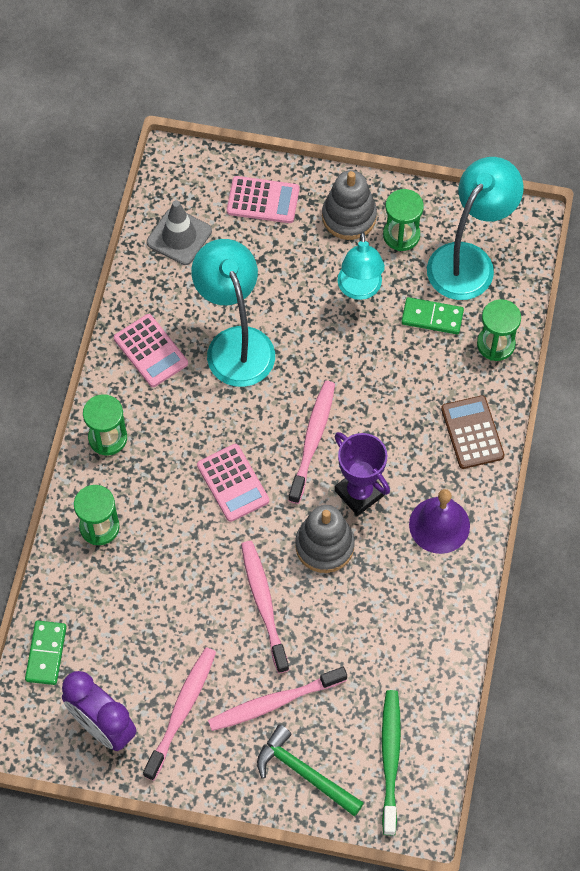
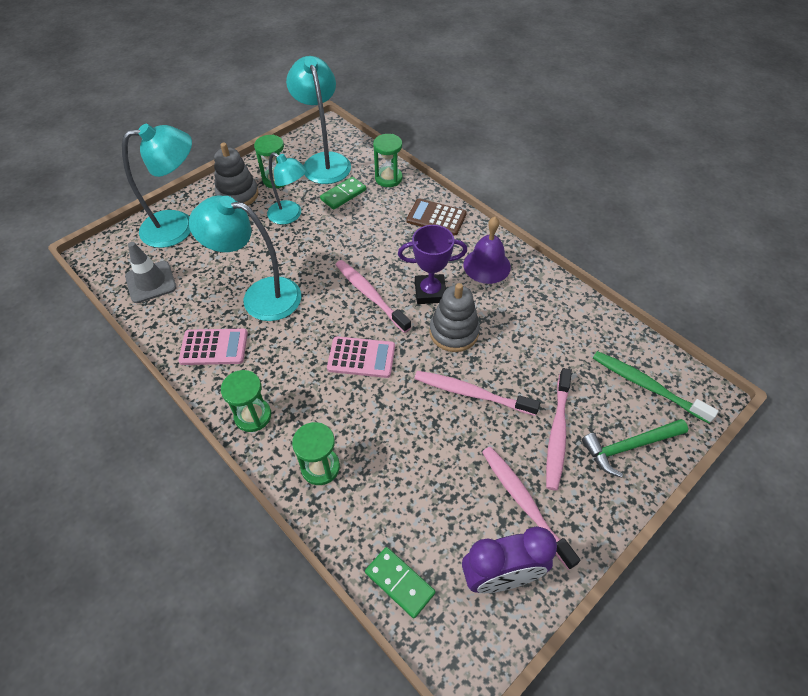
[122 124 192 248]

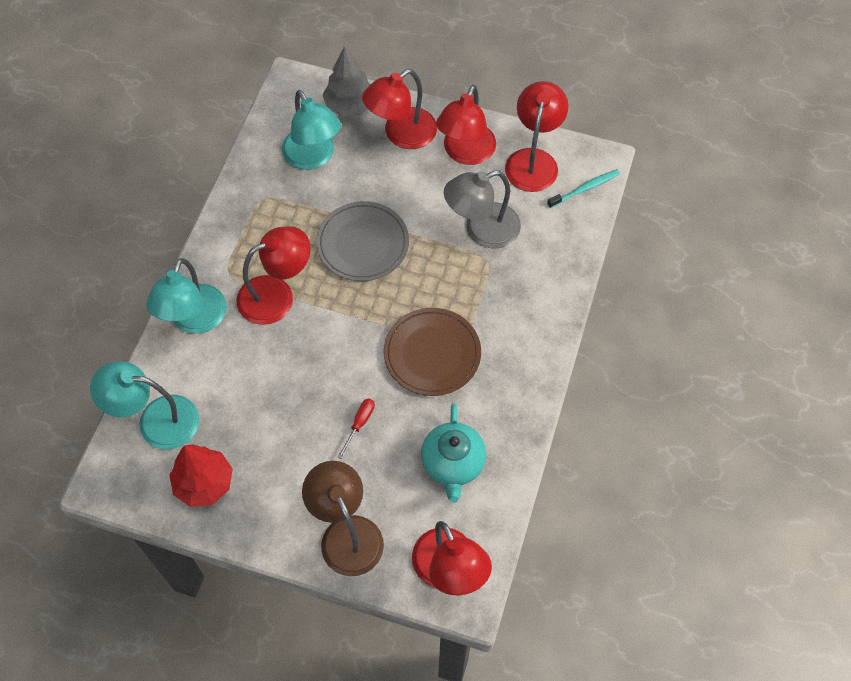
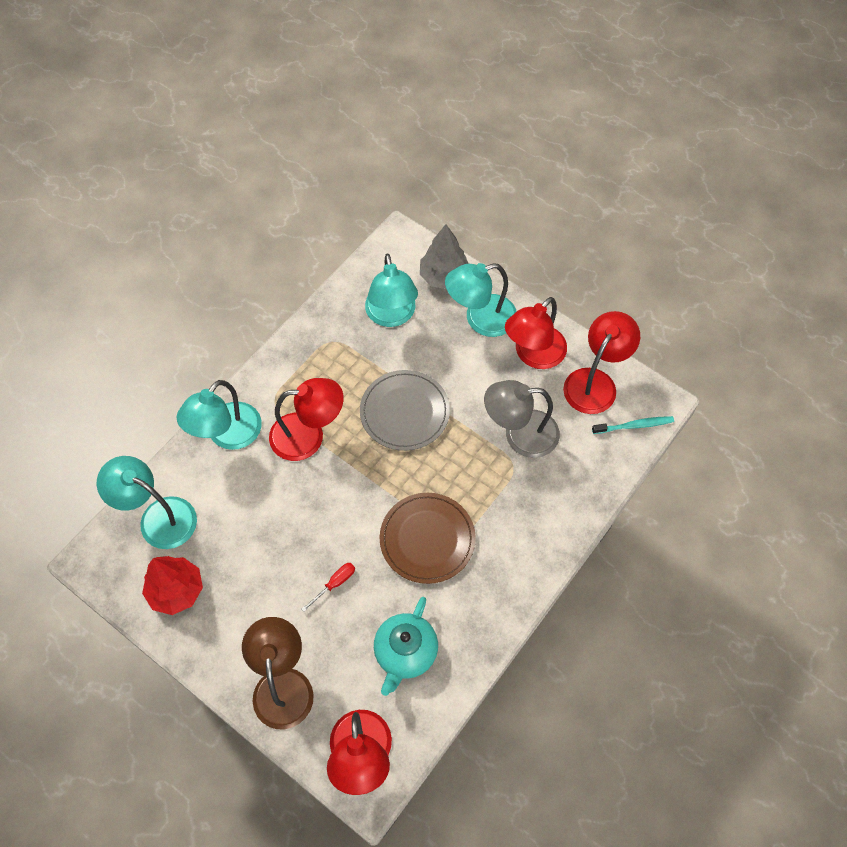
[445 263 517 337]

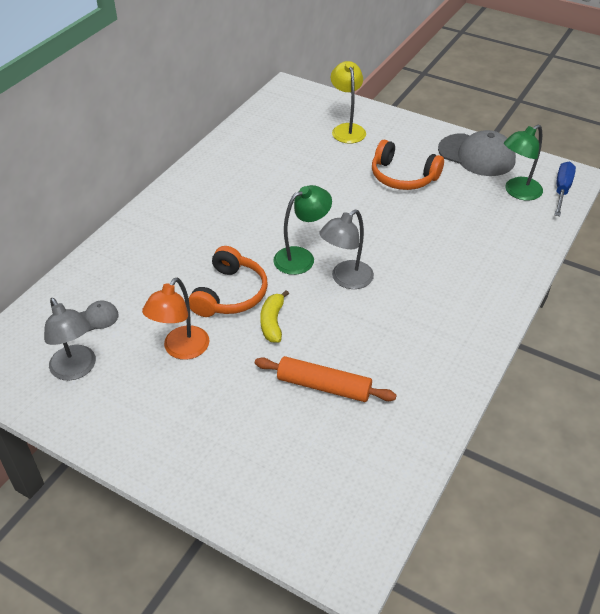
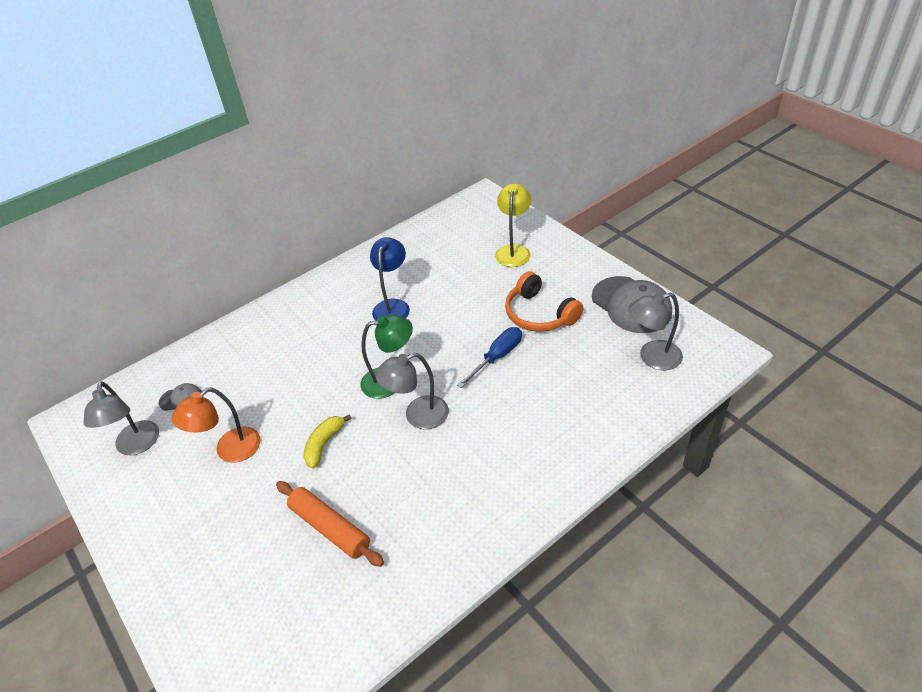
[189 246 268 317] (first image)
[628 293 683 370]
[457 327 522 388]
[370 237 410 321]

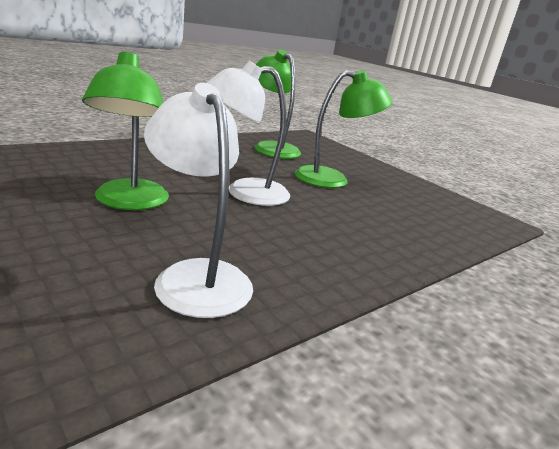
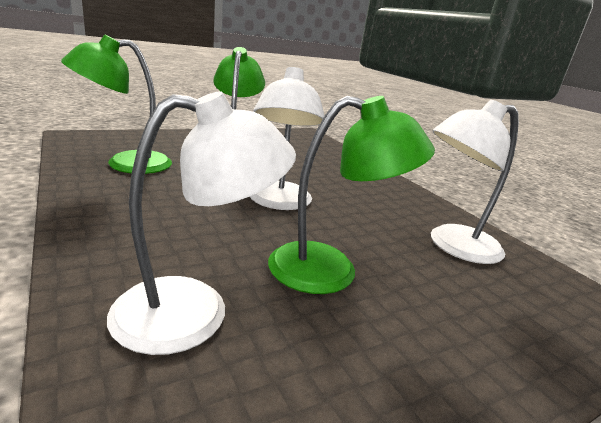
[107 91 296 355]

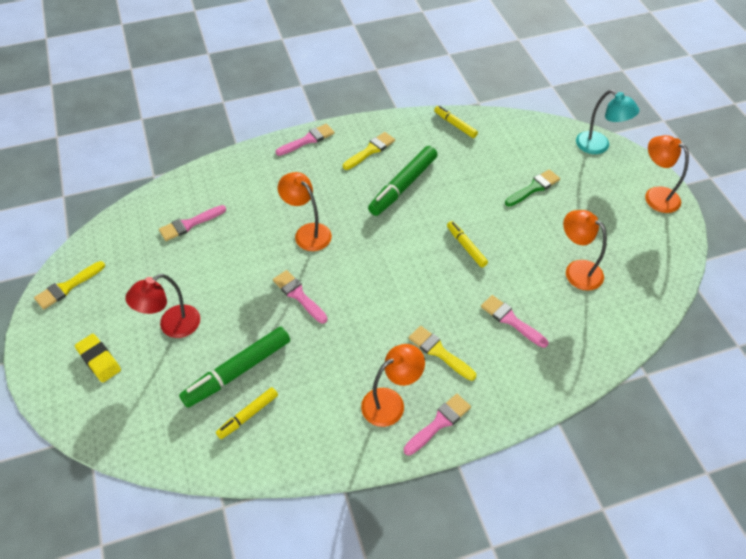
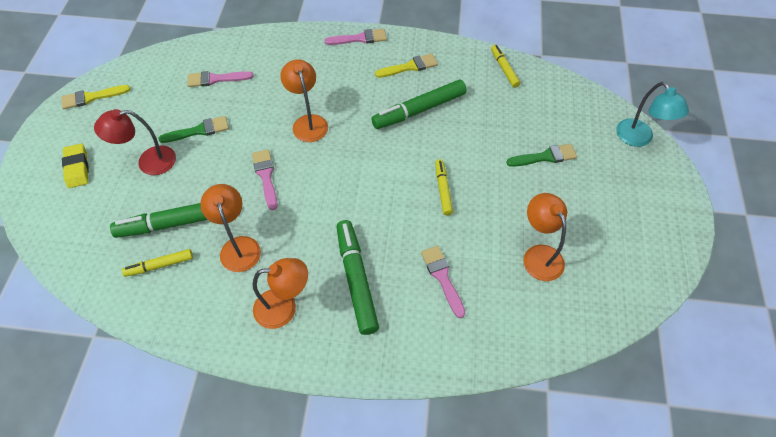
[404 394 471 456] (first image)
[337 220 379 335]
[200 184 261 272]
[158 116 229 143]

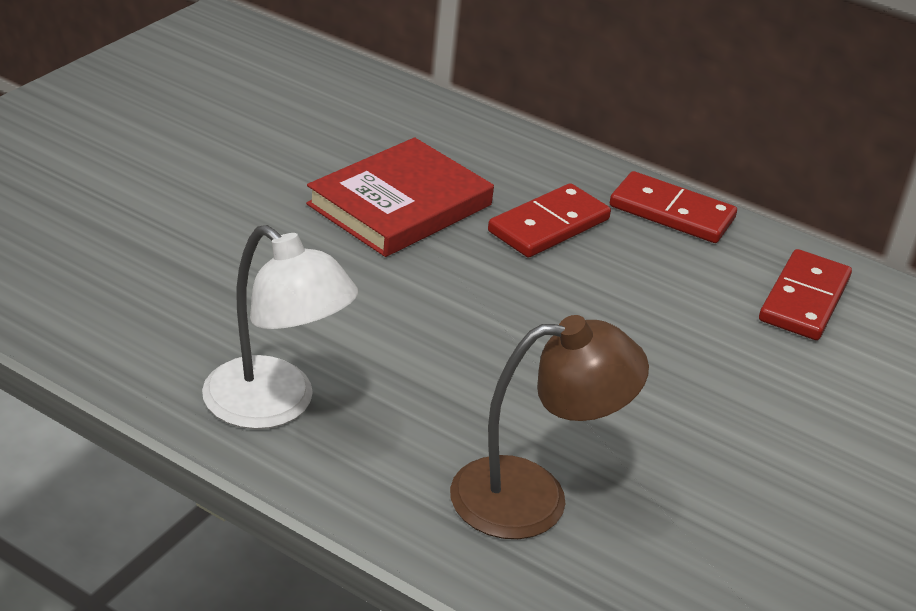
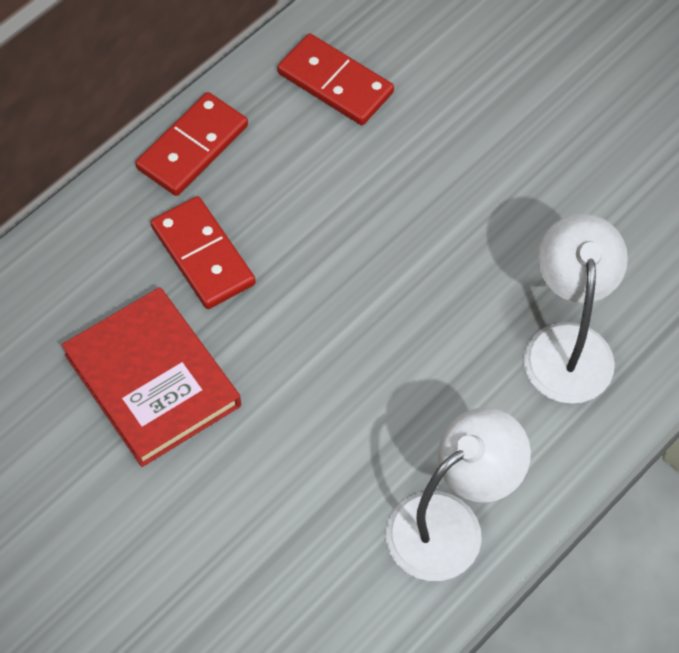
[523 214 628 404]

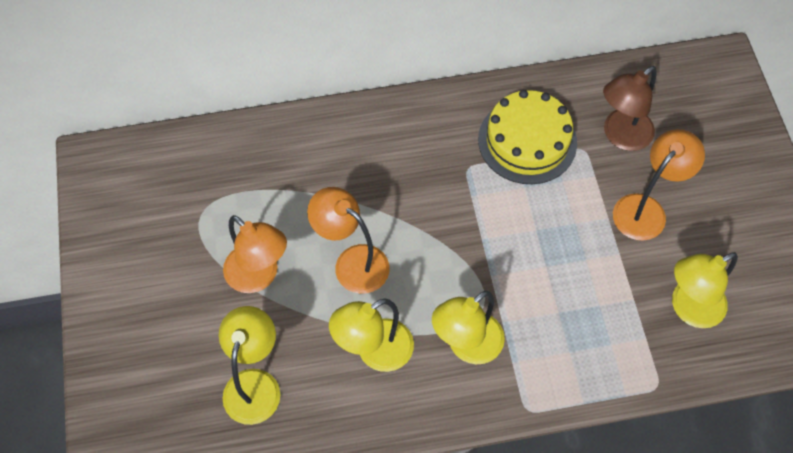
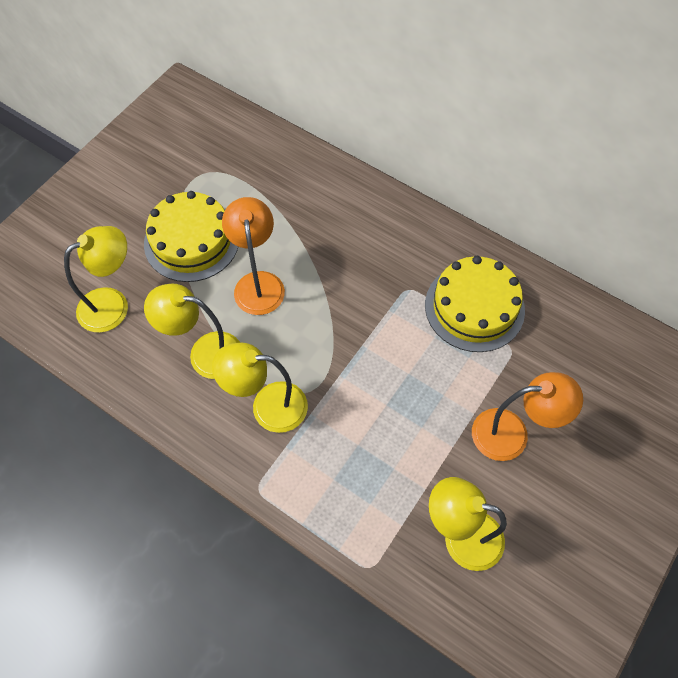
[144 191 238 282]
[603 66 657 151] (first image)

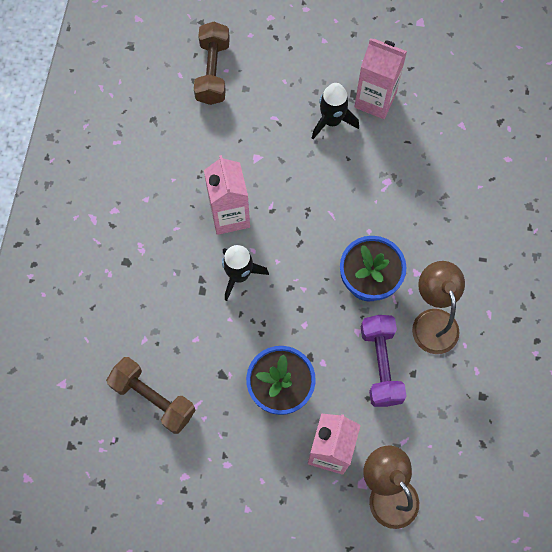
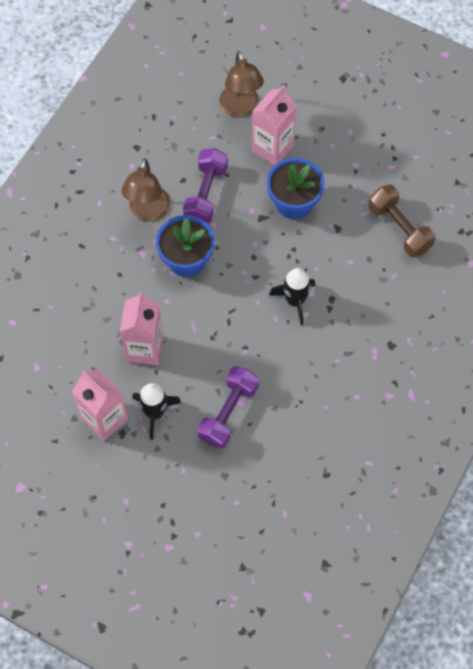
[194 22 230 105] (first image)
[120 292 163 365]
[198 366 259 449]

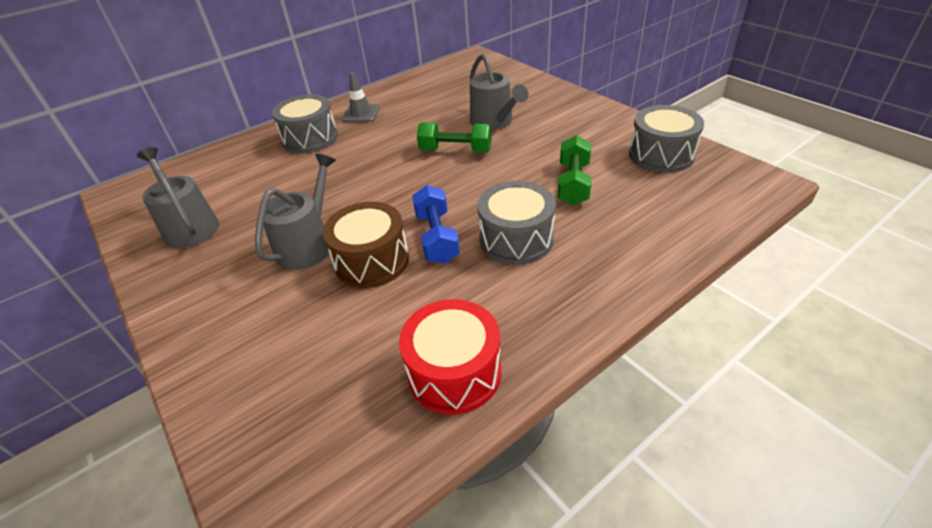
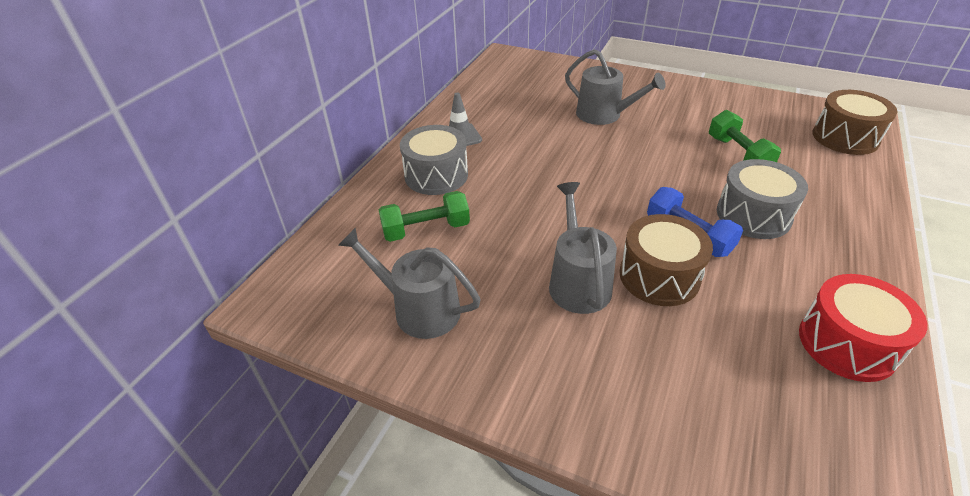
[379 191 470 242]
[629 105 704 173] (first image)
[812 90 898 155]

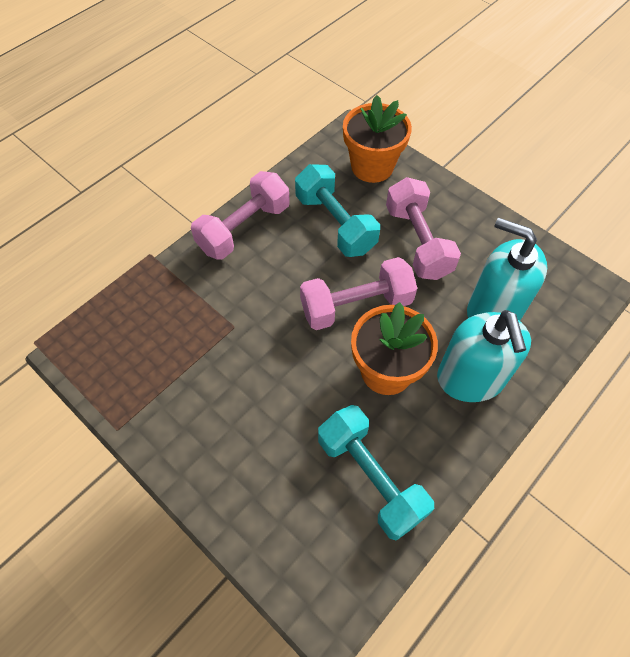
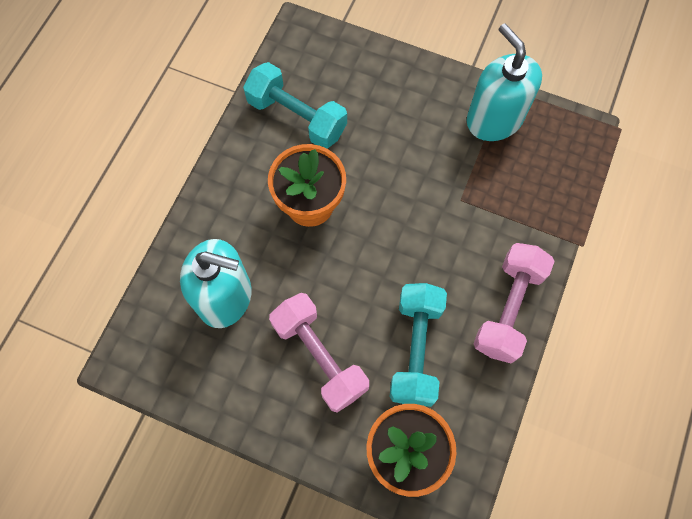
[389 283 447 407]
[300 257 417 330] (first image)
[467 24 542 141]

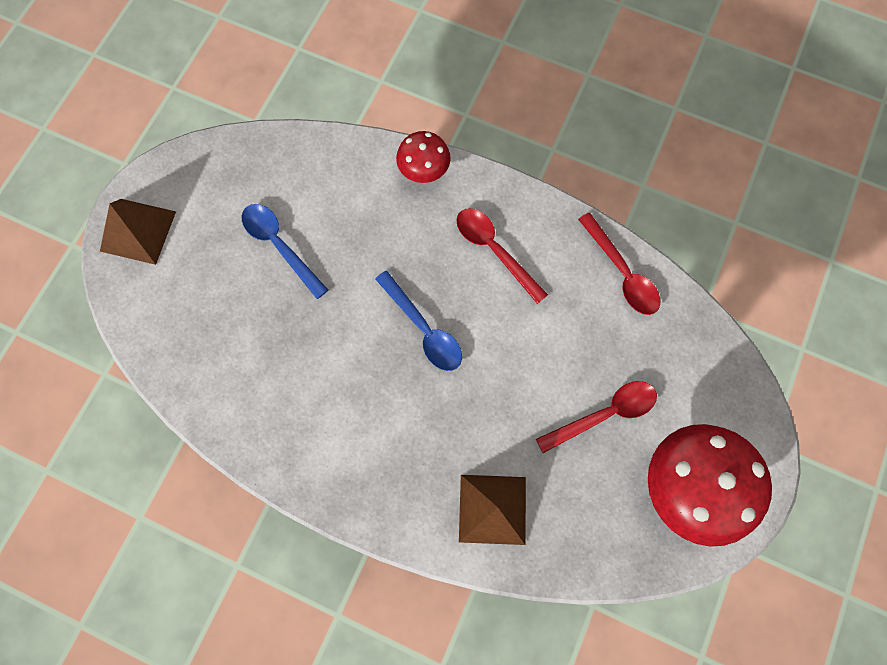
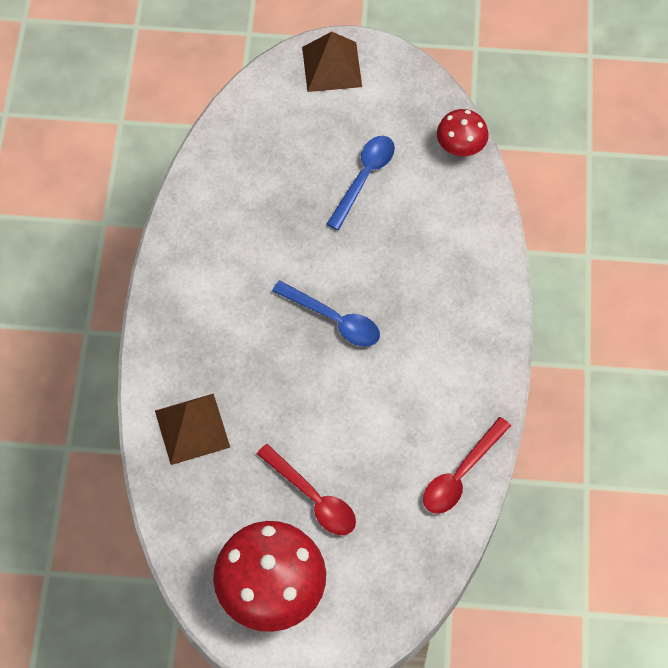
[272 280 380 347]
[437 109 489 156]
[456 208 548 304] (first image)

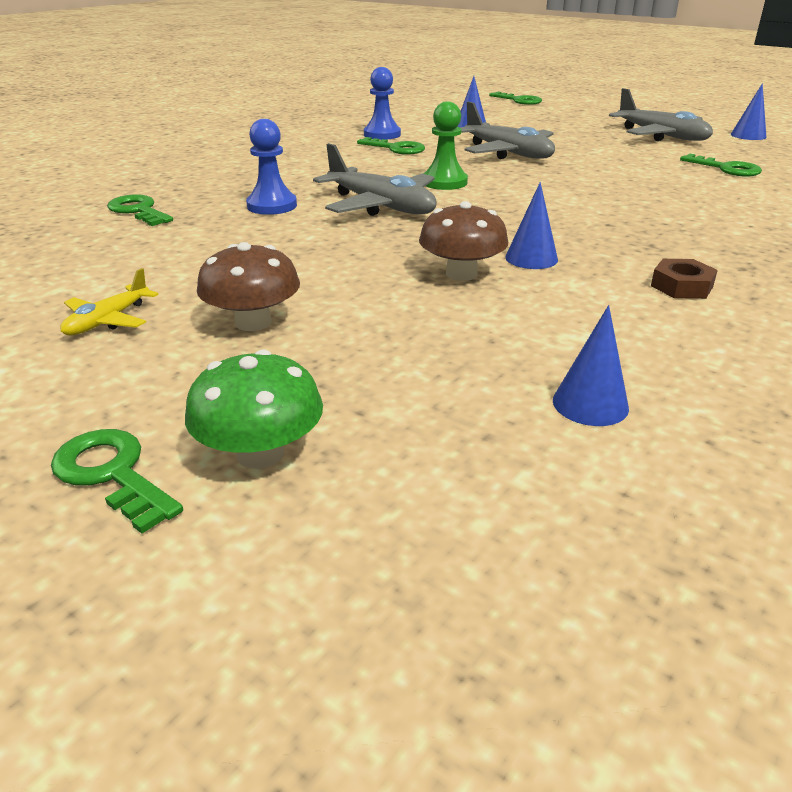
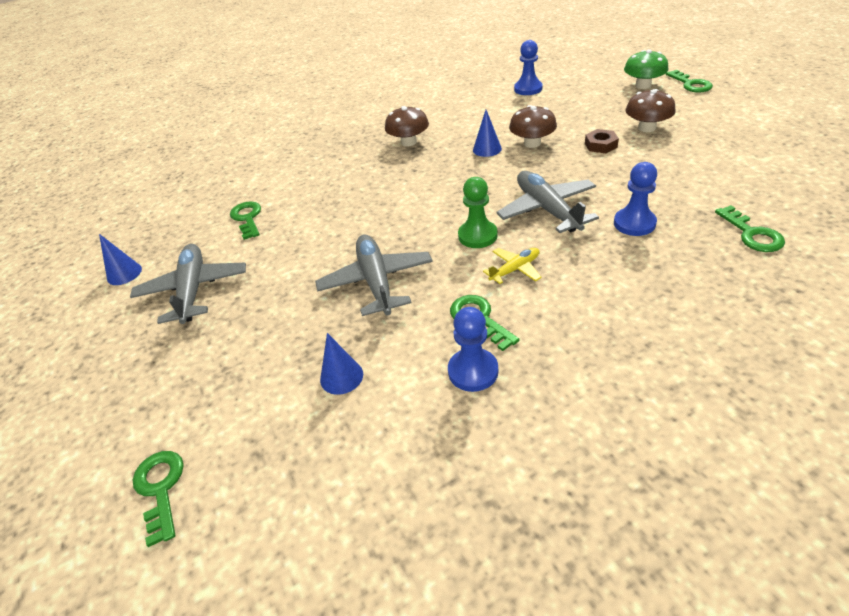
[483 248 542 284]
[514 40 543 95]
[585 129 619 153]
[385 106 429 146]

